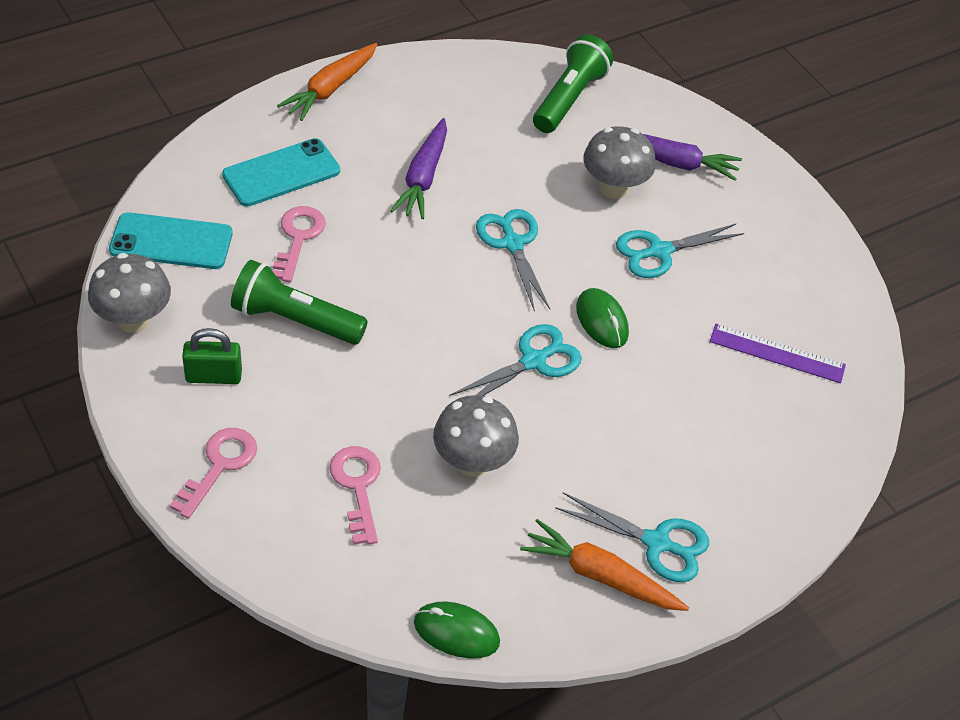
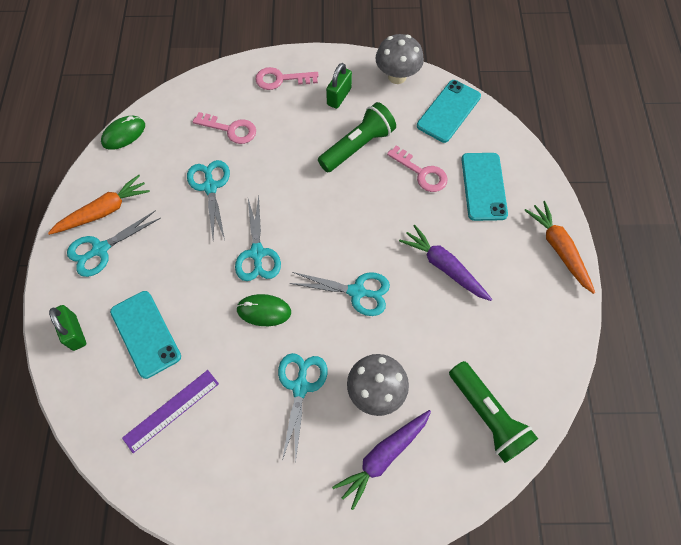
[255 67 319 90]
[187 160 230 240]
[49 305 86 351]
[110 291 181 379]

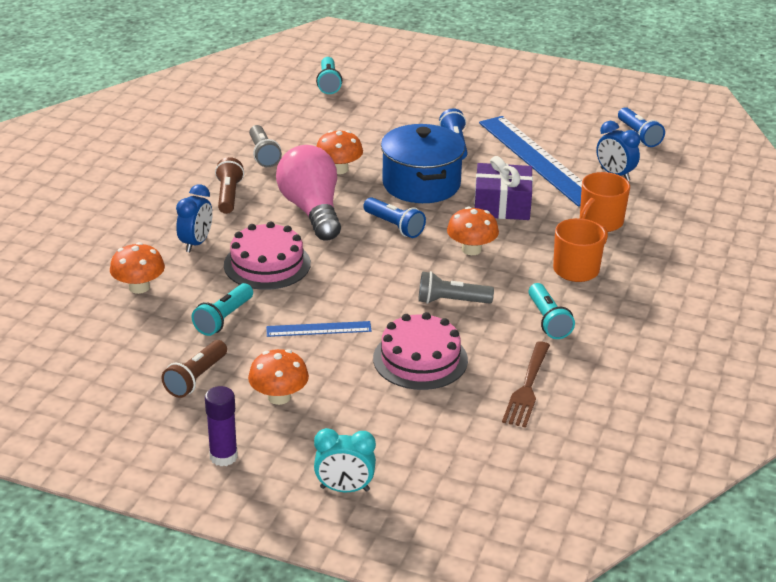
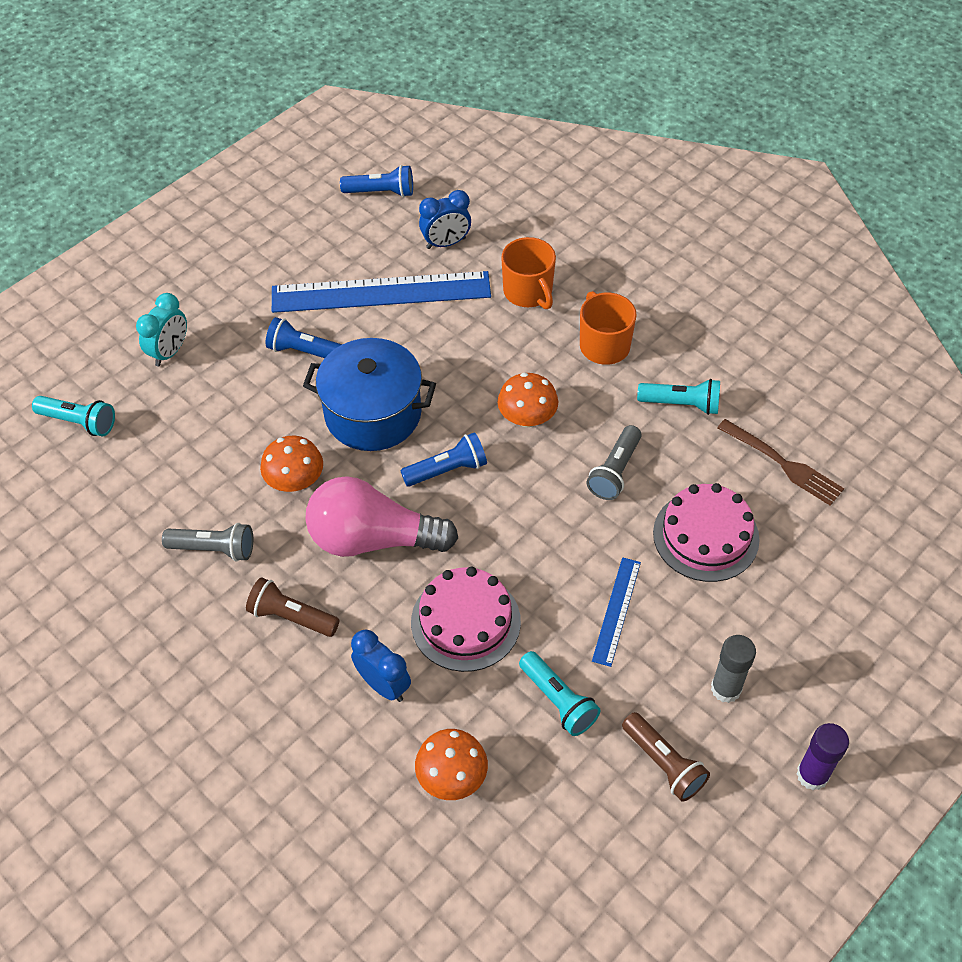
[711 635 756 703]
[136 293 187 366]
[474 156 533 220] (first image)

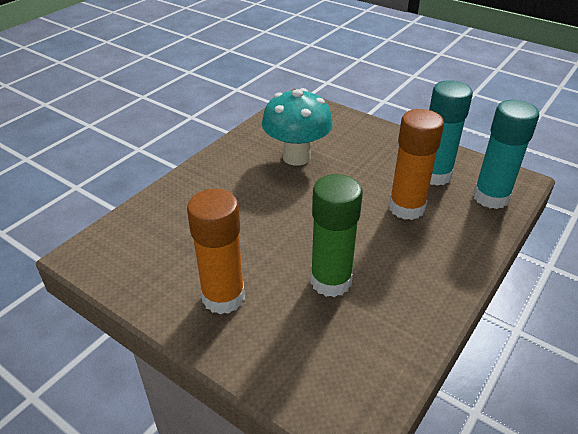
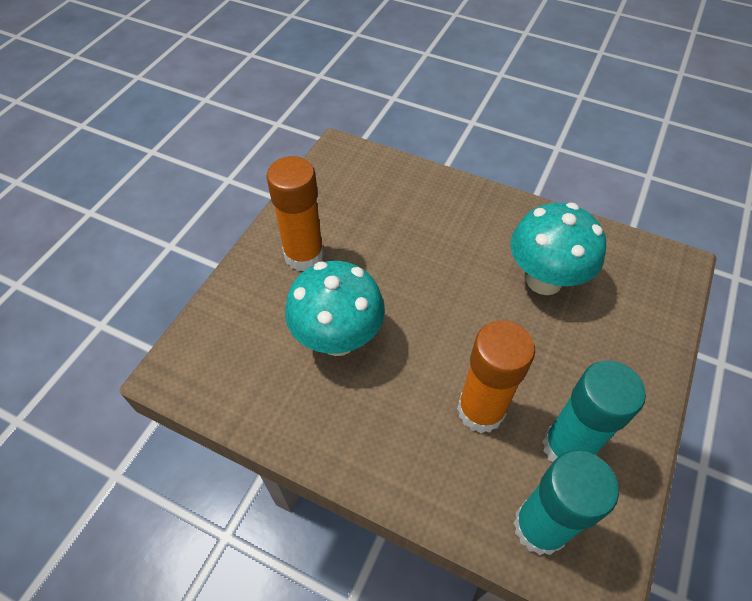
[285 261 385 356]

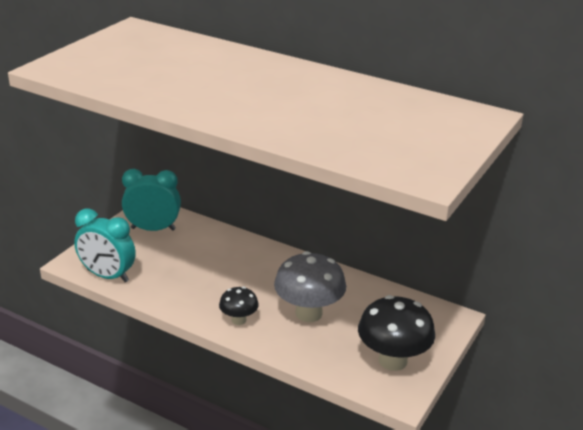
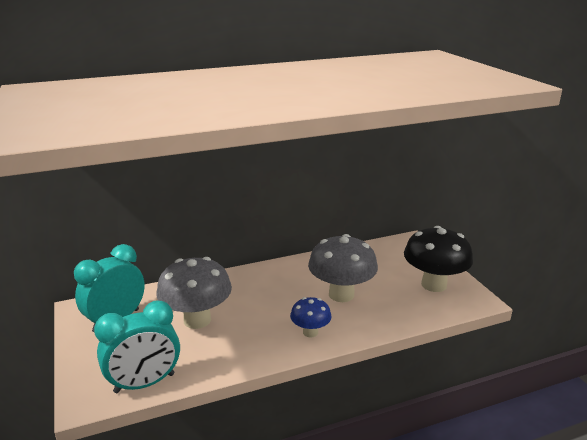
[290 297 332 337]
[156 257 232 329]

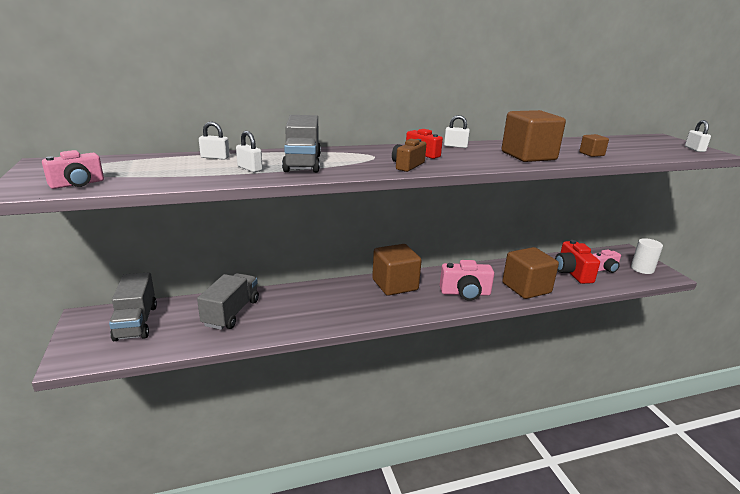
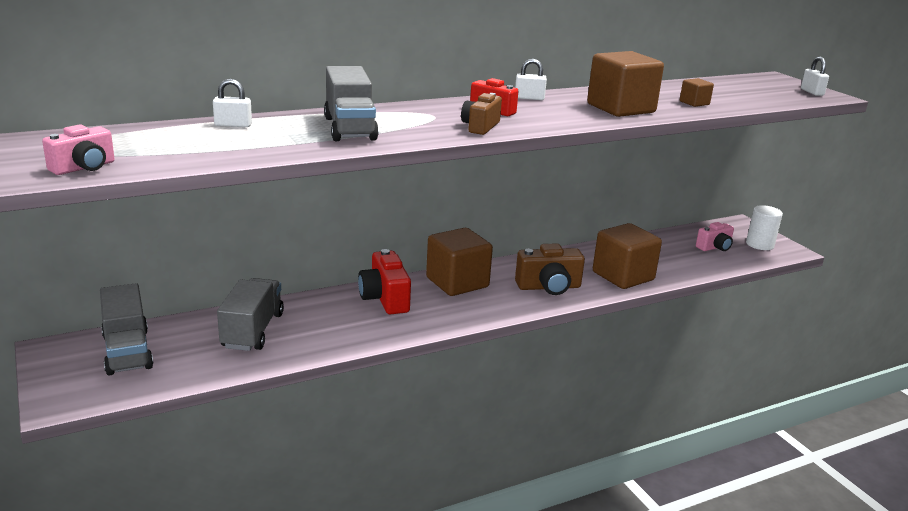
[236 131 262 172] (first image)
[515 243 585 295]
[358 249 411 314]

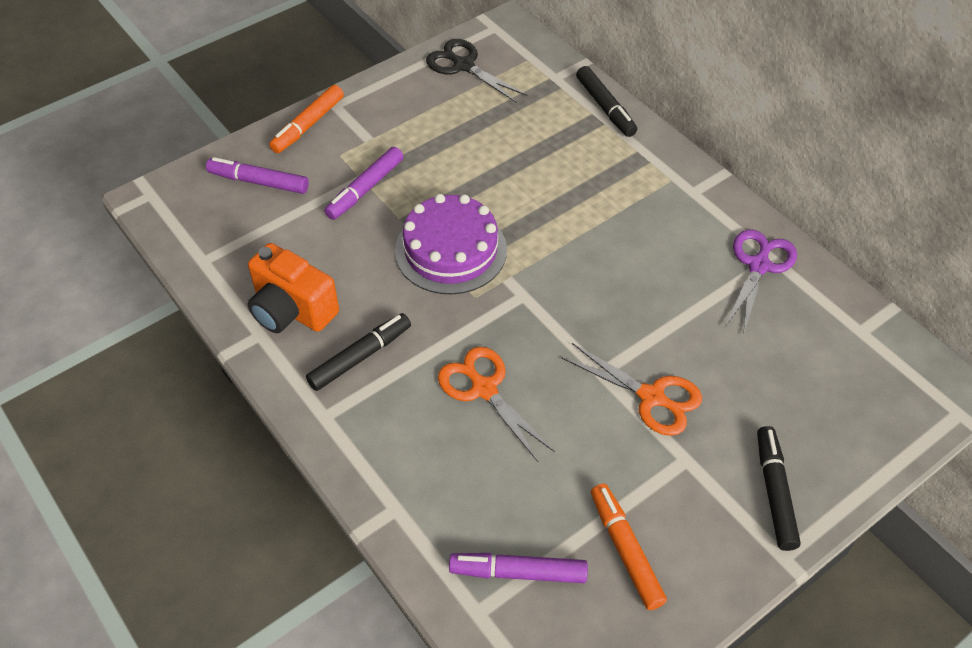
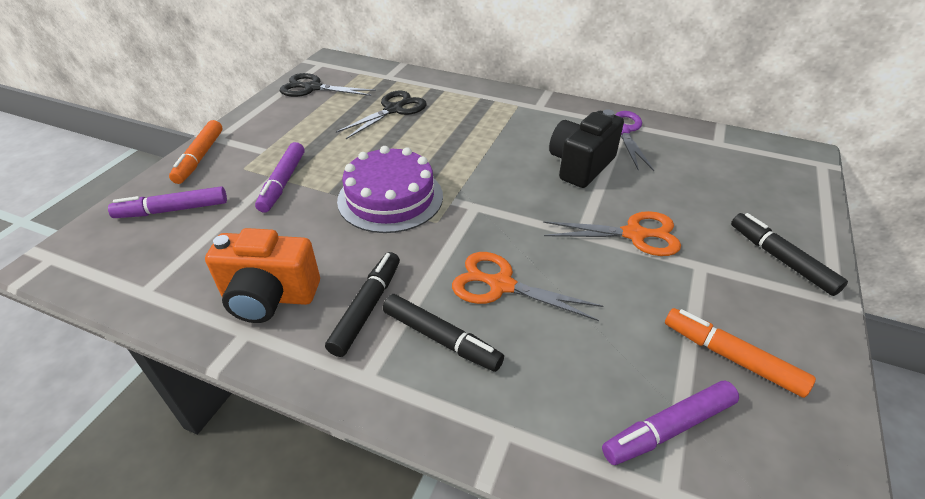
[383 294 504 372]
[336 90 427 139]
[549 109 624 188]

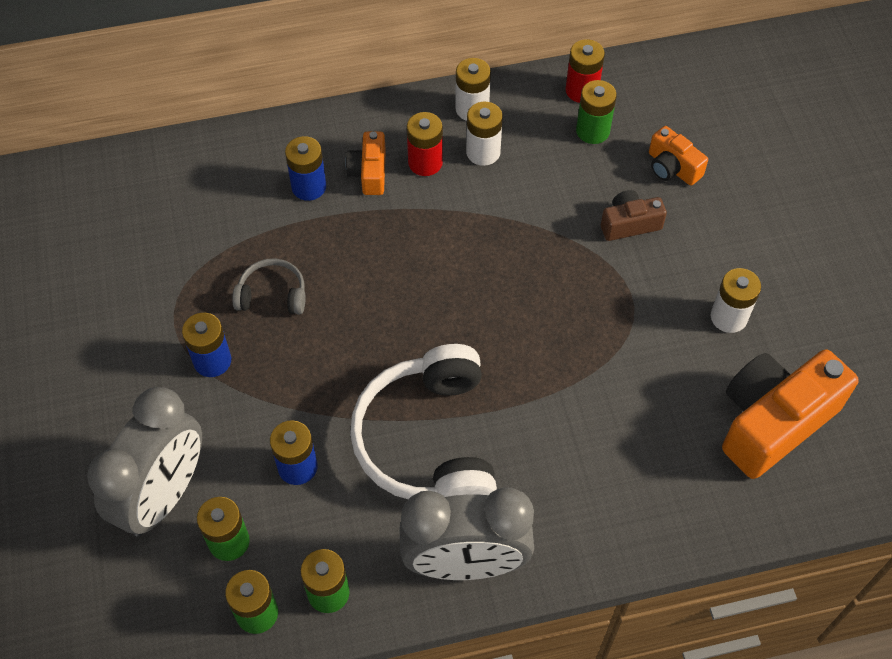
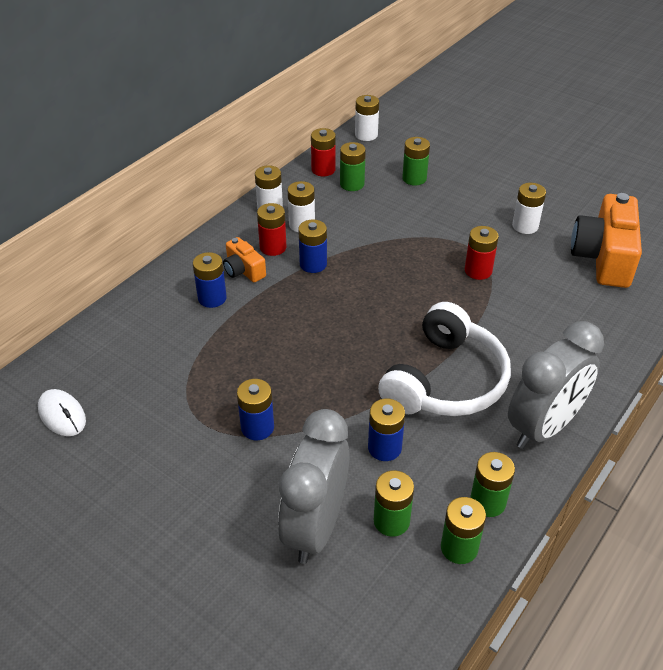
[278 409 349 564]
[232 258 305 315] (first image)
[378 302 511 416]
[601 190 667 241] (first image)
[402 137 430 186]
[38 389 86 436]
[298 219 327 273]
[355 95 379 141]
[465 226 499 280]

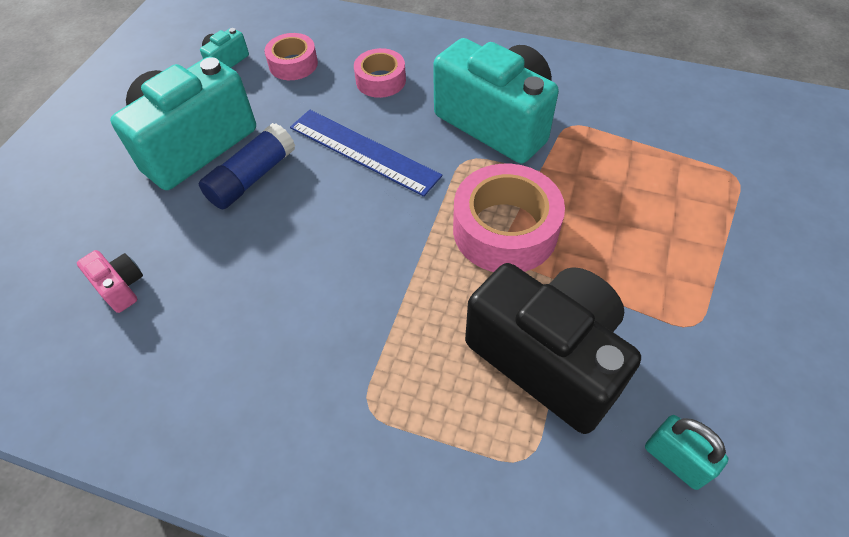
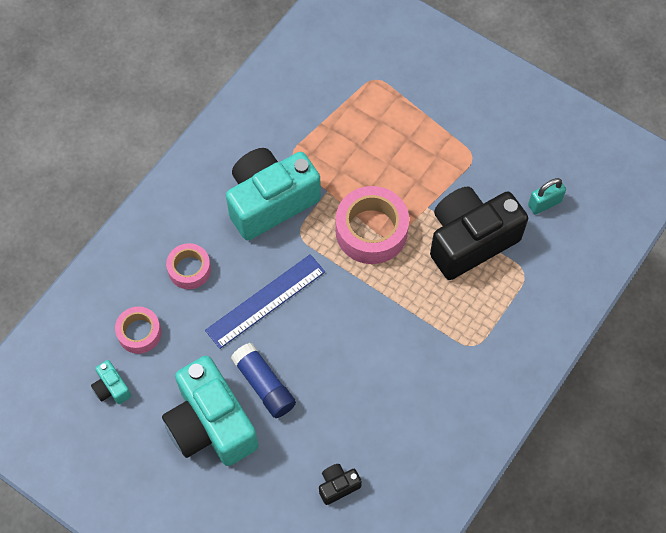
[319 464 362 505]

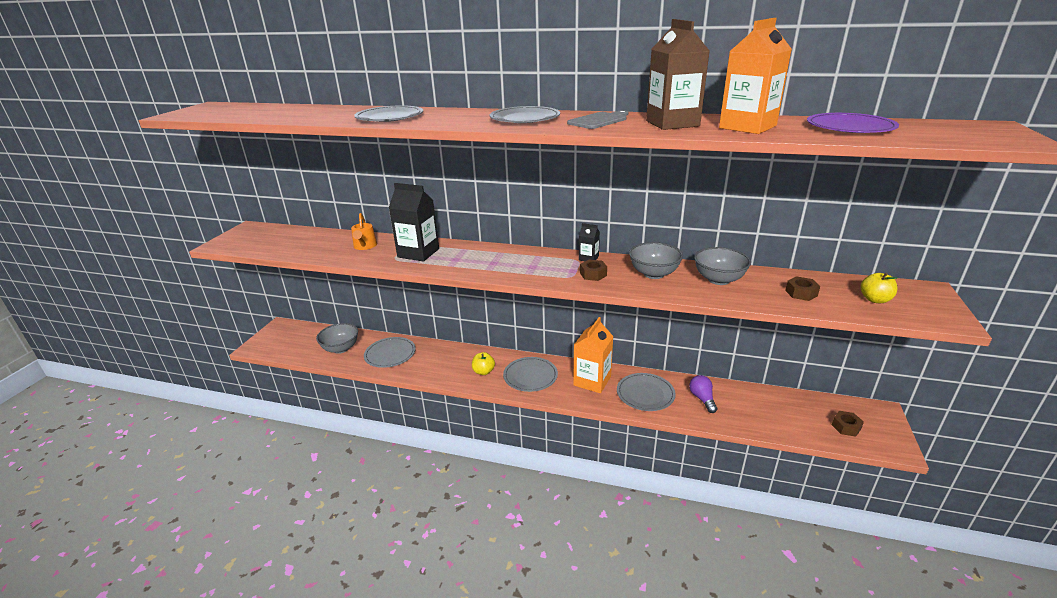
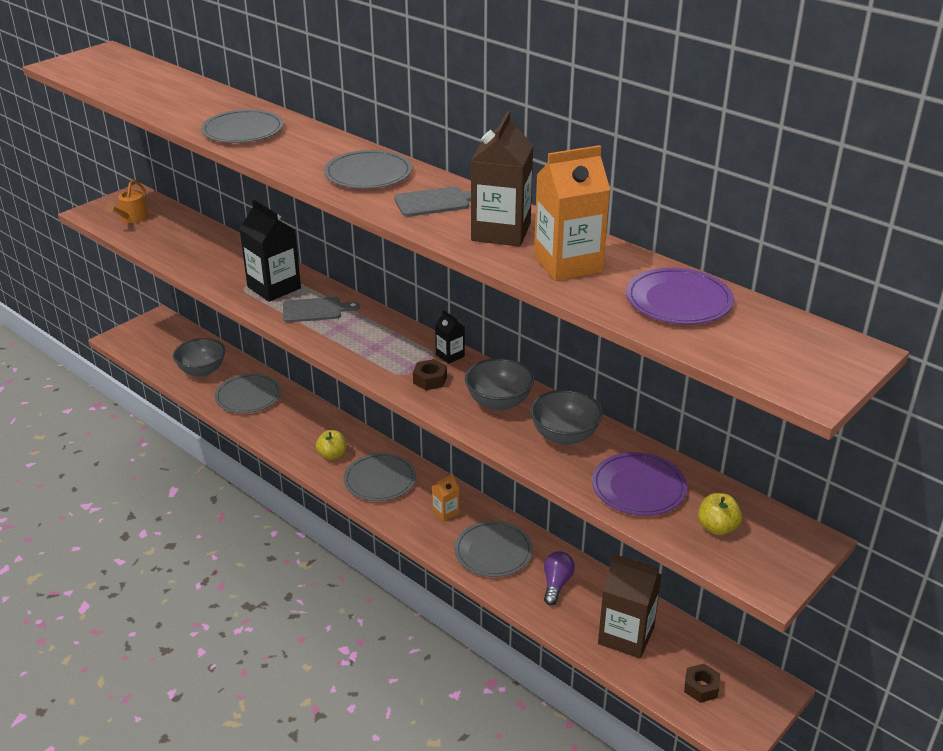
[105 179 149 223]
[432 474 459 522]
[592 452 687 516]
[283 297 360 322]
[598 554 662 658]

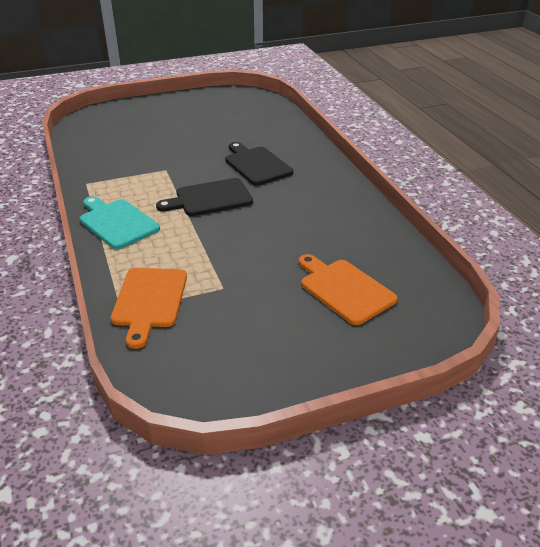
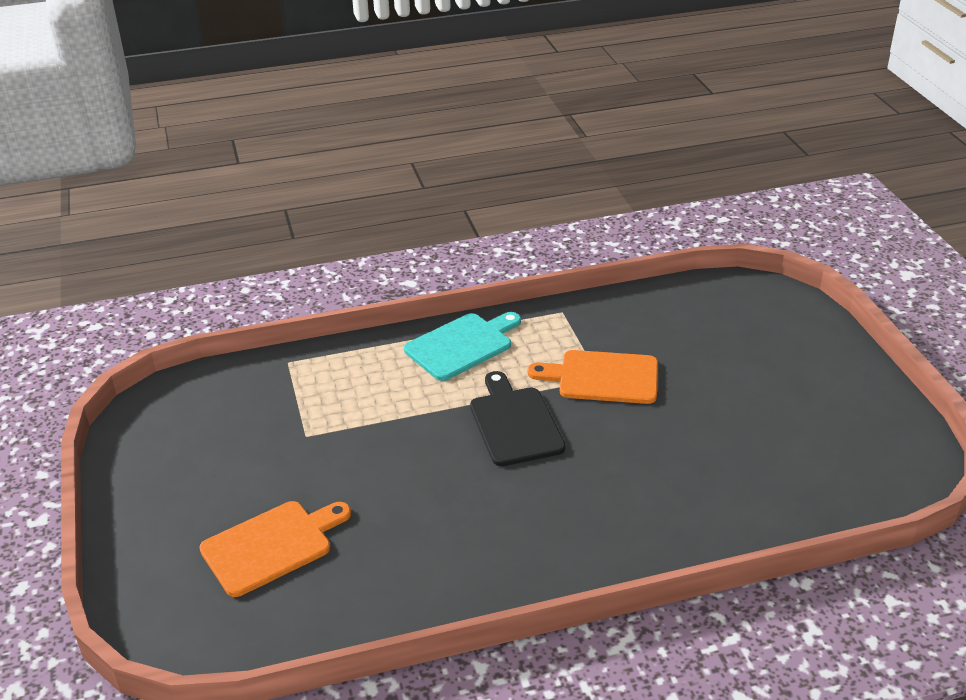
[528 350 658 404]
[225 142 293 185] (first image)

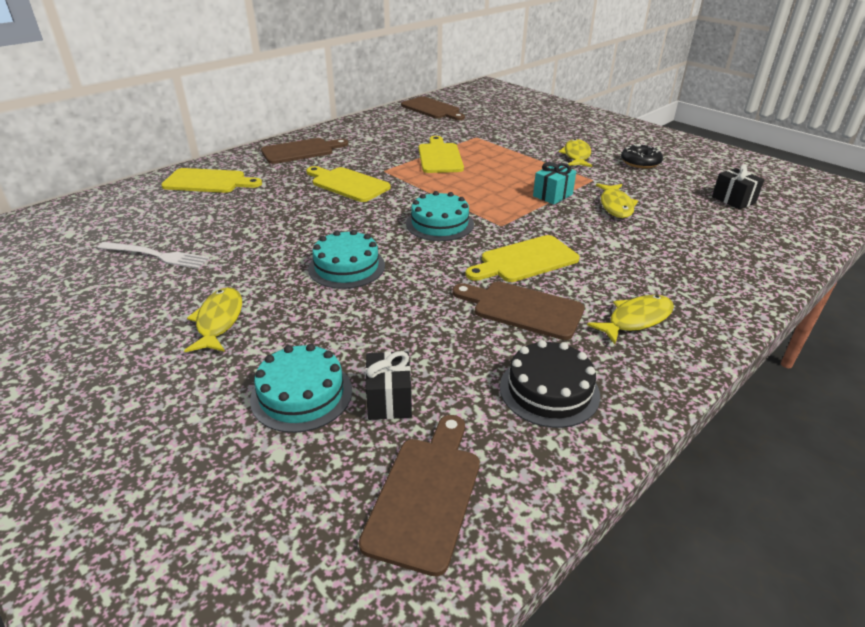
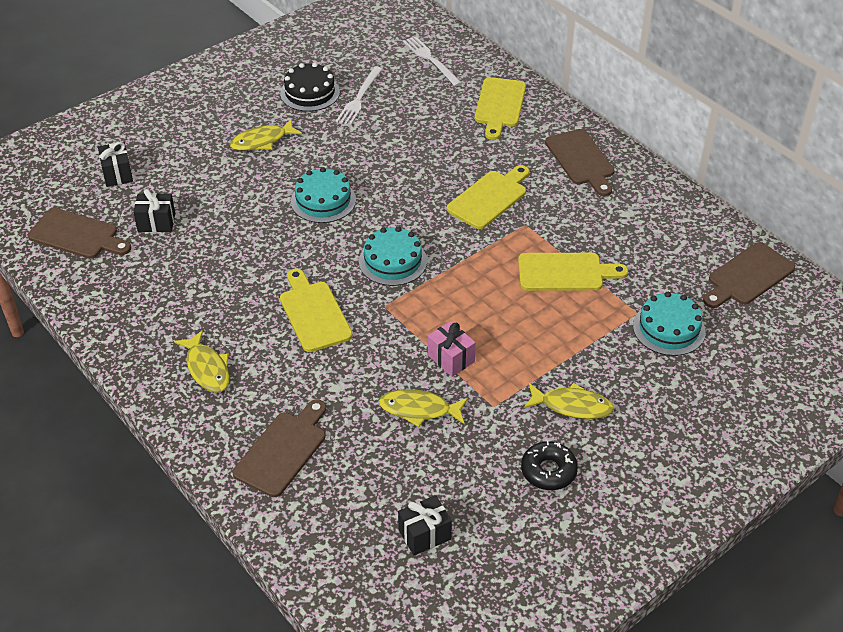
[230 118 302 151]
[633 292 706 356]
[233 399 326 497]
[280 63 340 112]
[428 321 476 377]
[98 142 133 187]
[403 36 462 86]

